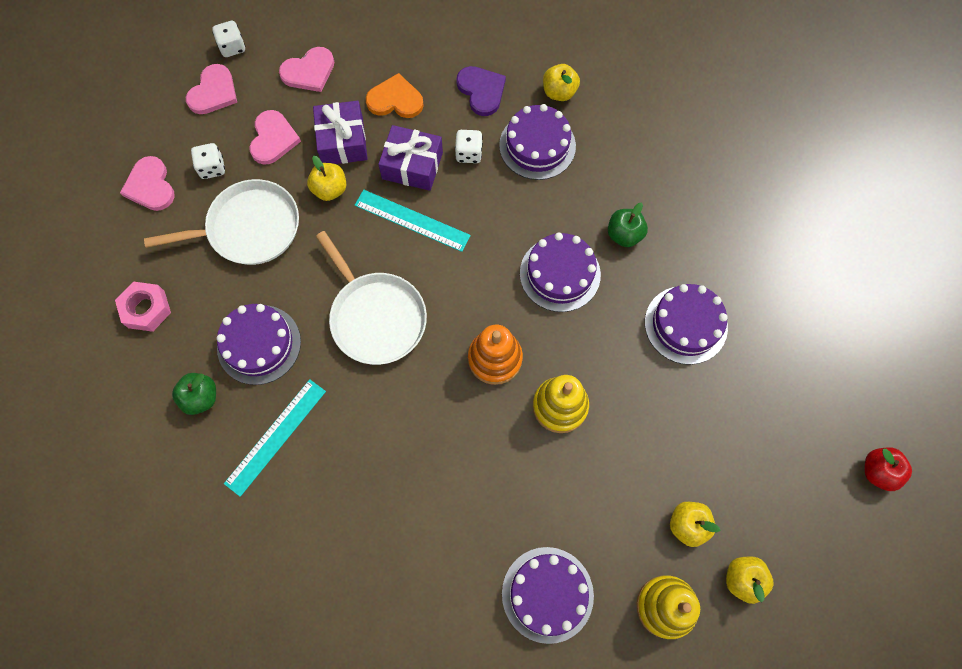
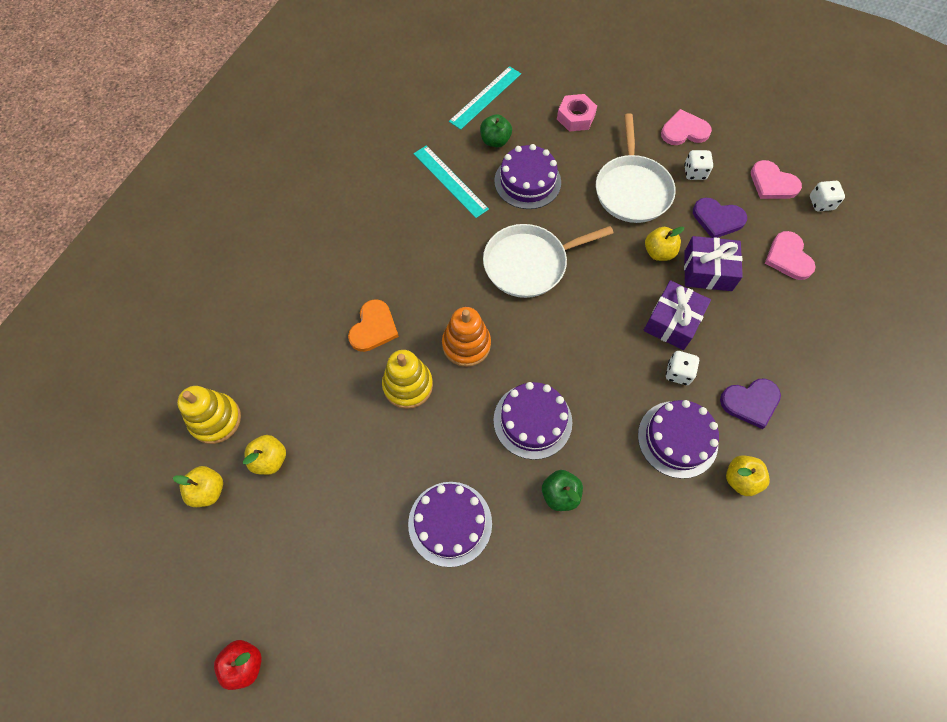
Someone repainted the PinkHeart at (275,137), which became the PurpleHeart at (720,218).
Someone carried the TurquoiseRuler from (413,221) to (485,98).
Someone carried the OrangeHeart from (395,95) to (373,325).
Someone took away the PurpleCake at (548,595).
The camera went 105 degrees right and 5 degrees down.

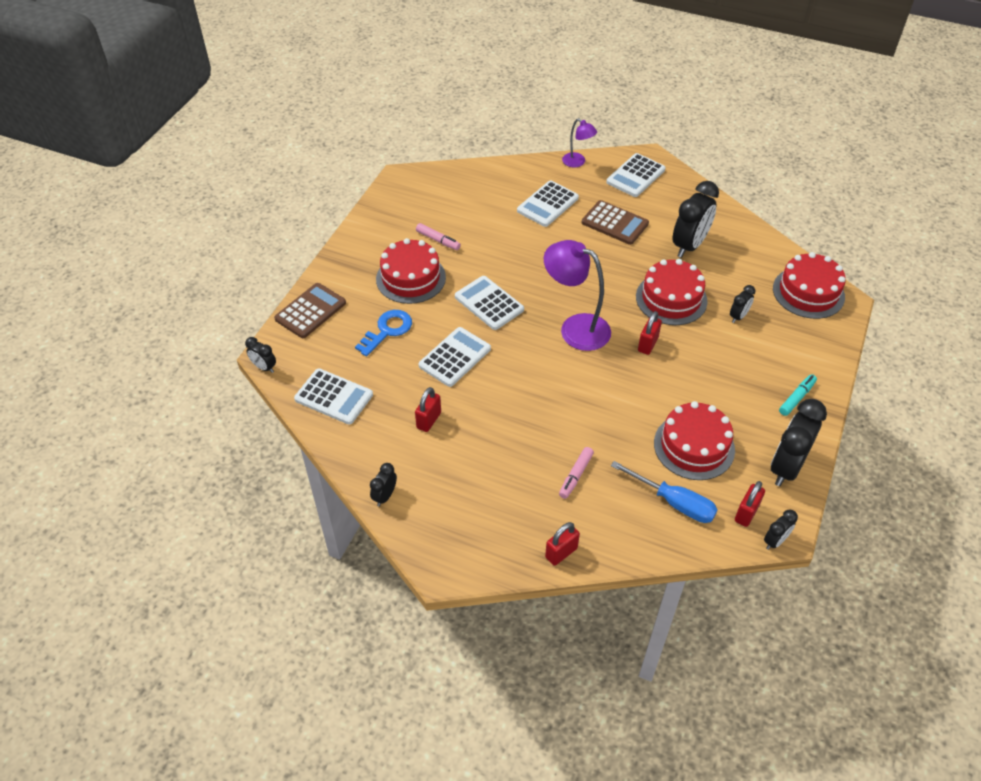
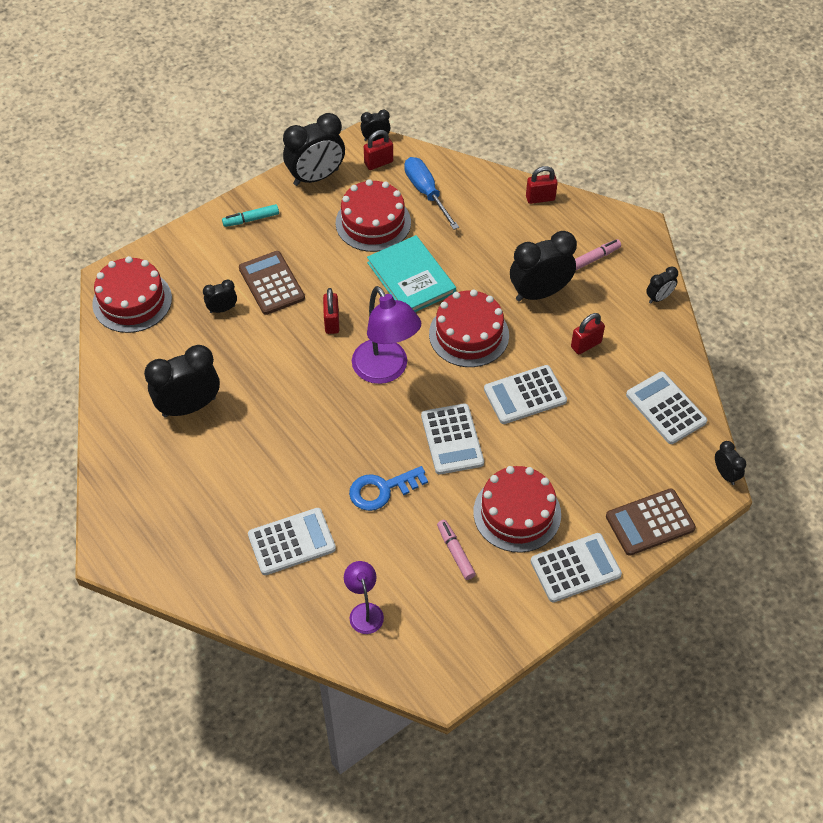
Someone carried the BlueKey from (383,333) to (388,488).
Someone carried the PinkMarker from (576,473) to (598,254).
Someone carried the PurpleLamp from (579,143) to (364,597).
Someone carried the BrownCalculator from (615,222) to (272,283).
Someone carried the WhiteCalculator from (636,175) to (576,567).
Someone carried the RedCake from (672,292) to (469,328).
Someone rotated the RedPadlock at (650,333) by 60 degrees counterclockwise.
Someone put down the TurquoiseBook at (411,273).
Someone put down the BlackClock at (543,266).
The camera went 150 degrees left and 5 degrees up.

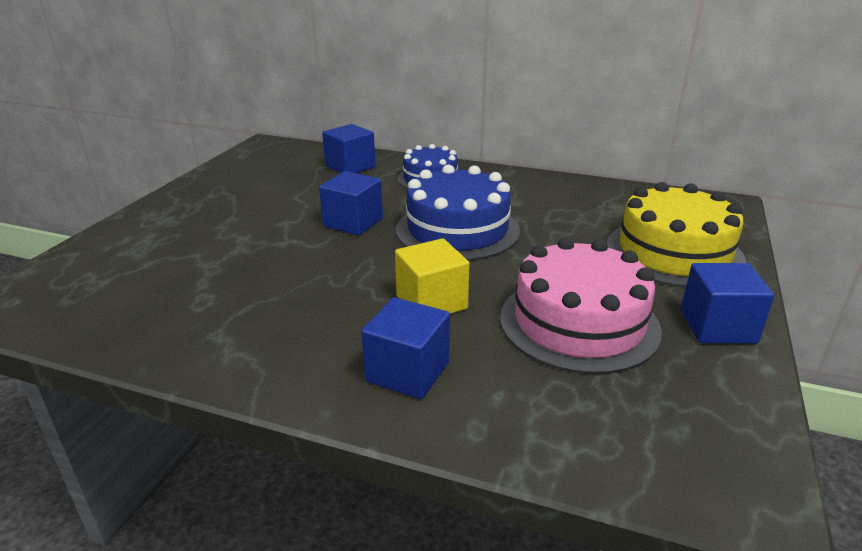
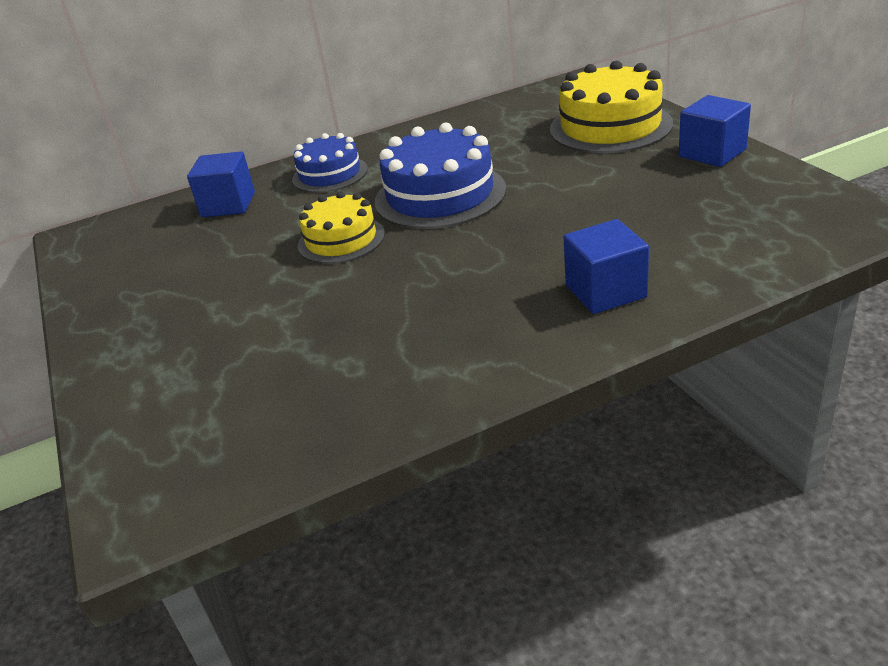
Someone swapped the BlueCube at (351,203) for the YellowCake at (341,227).
Someone took away the YellowCube at (432,276).
Someone took away the PinkCake at (581,306).
The camera went 40 degrees left and 5 degrees up.

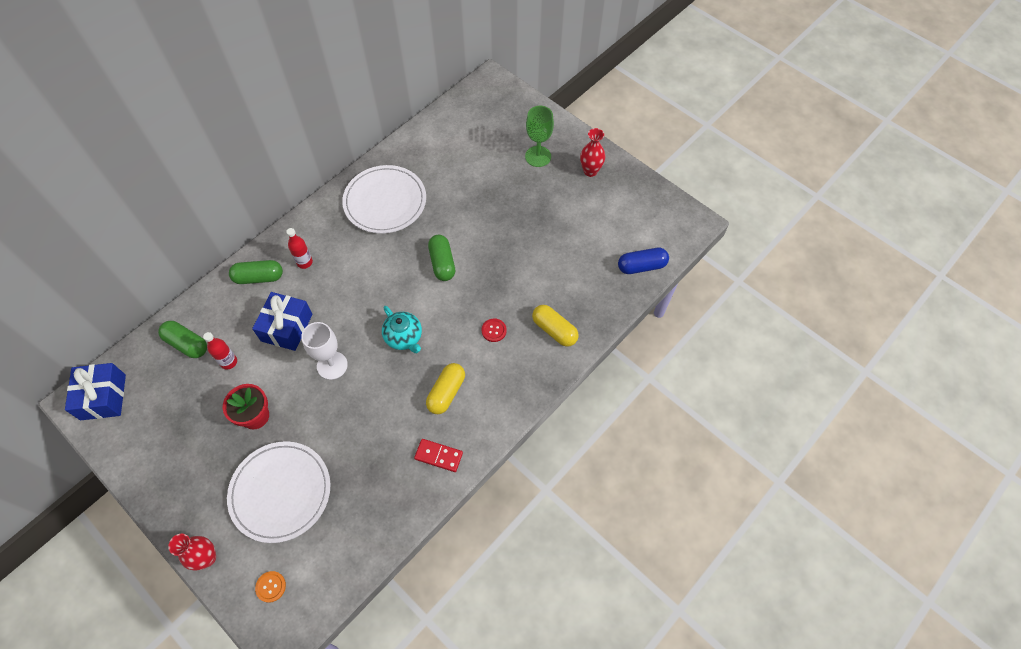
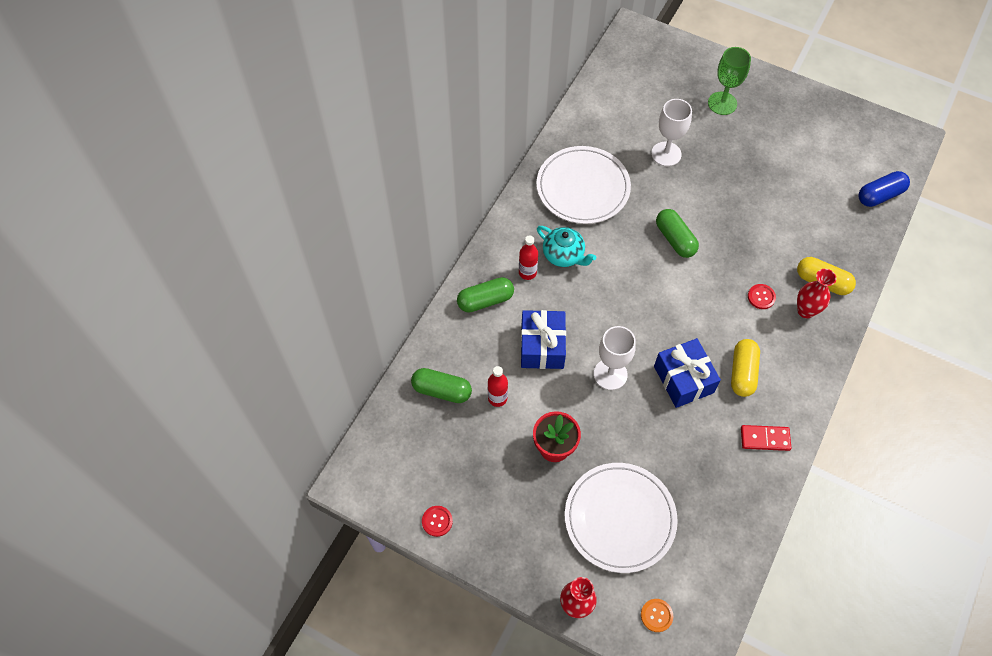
Someone carried the BlueGift from (95,391) to (687,373).
Someone carried the TurquoiseTeapot from (402,329) to (566,246).
Someone carried the RedVase from (592,152) to (816,293).
Someone put down the RedButton at (437,521).
Someone put down the WhiteGoblet at (671,132).
The camera went 15 degrees left and 0 degrees up.

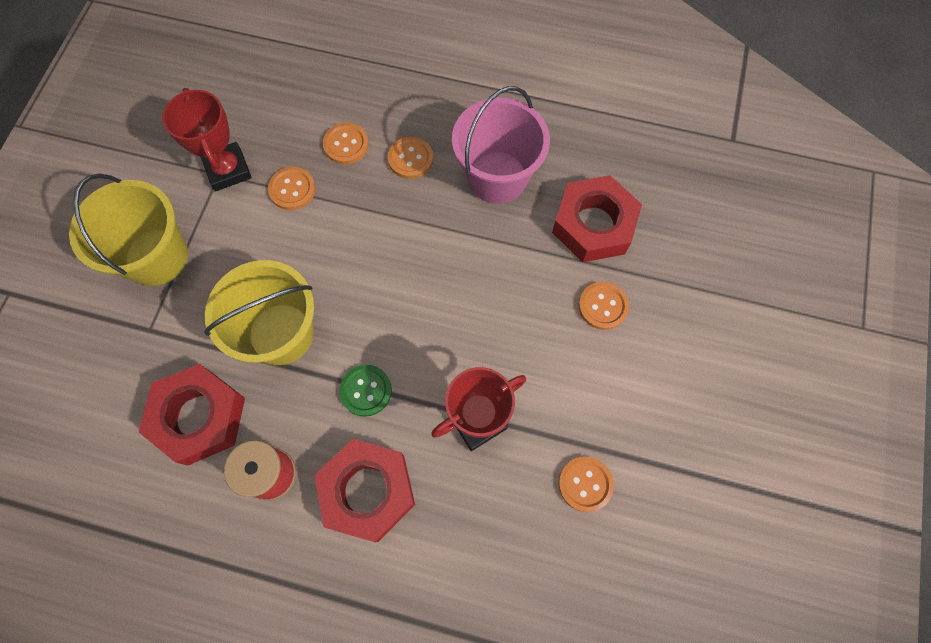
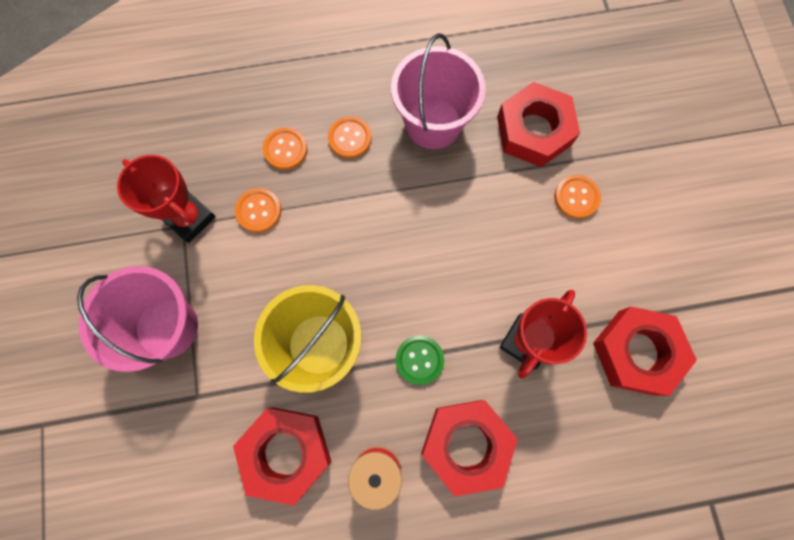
Someone repainted the YellowBucket at (128,230), which became the PinkBucket at (137,319).
Someone swapped the OrangeButton at (586,484) for the RedNut at (645,351).
The camera went 25 degrees left and 5 degrees up.

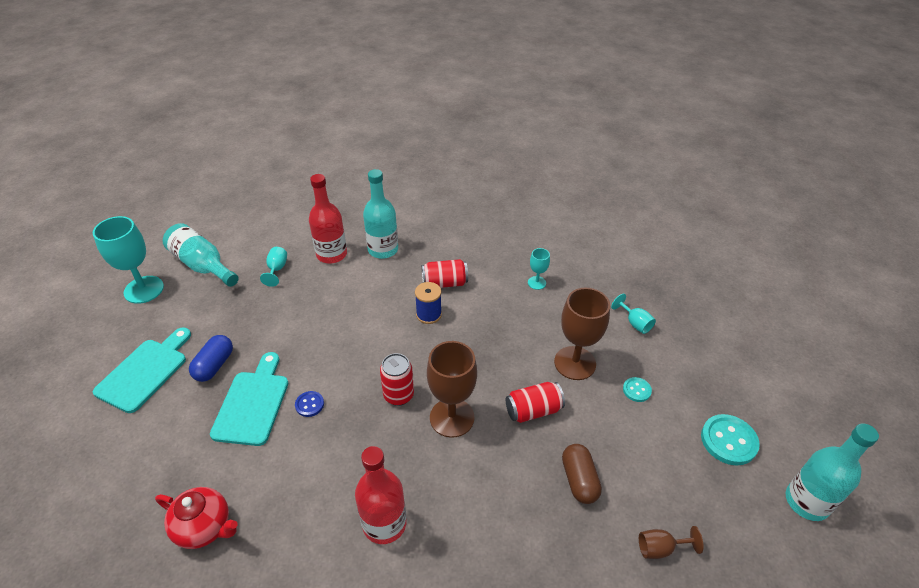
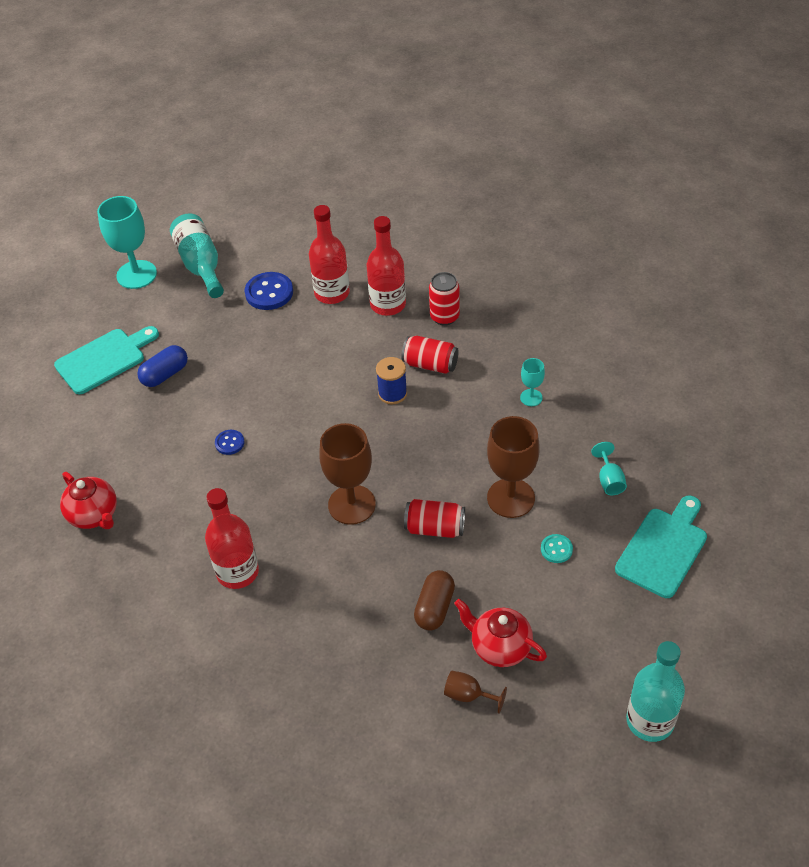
Someone carried the TurquoiseCuttingBoard from (249,399) to (661,547).
Someone swapped the TurquoiseGoblet at (273,267) for the BlueButton at (268,291).
Someone repainted the TurquoiseBottle at (380,214), which became the RedBottle at (386,266).
Someone carried the RedCan from (397,379) to (444,299).
Someone took away the TurquoiseButton at (730,439).
Someone put down the RedTeapot at (500,633).
The camera went 30 degrees right and 5 degrees up.

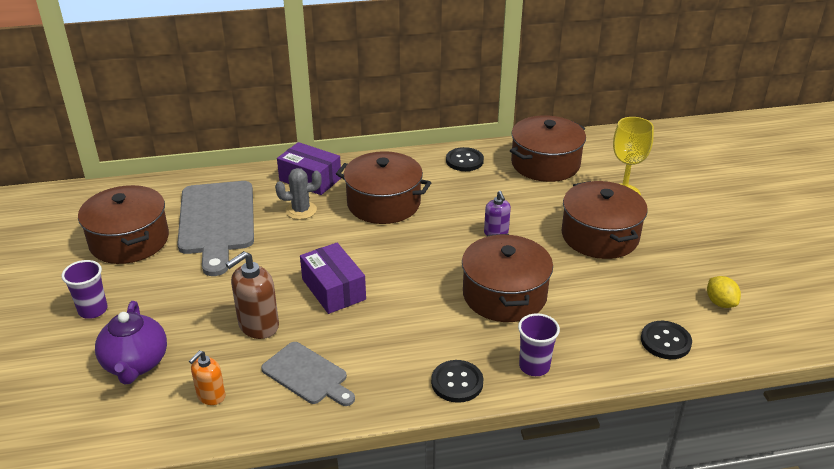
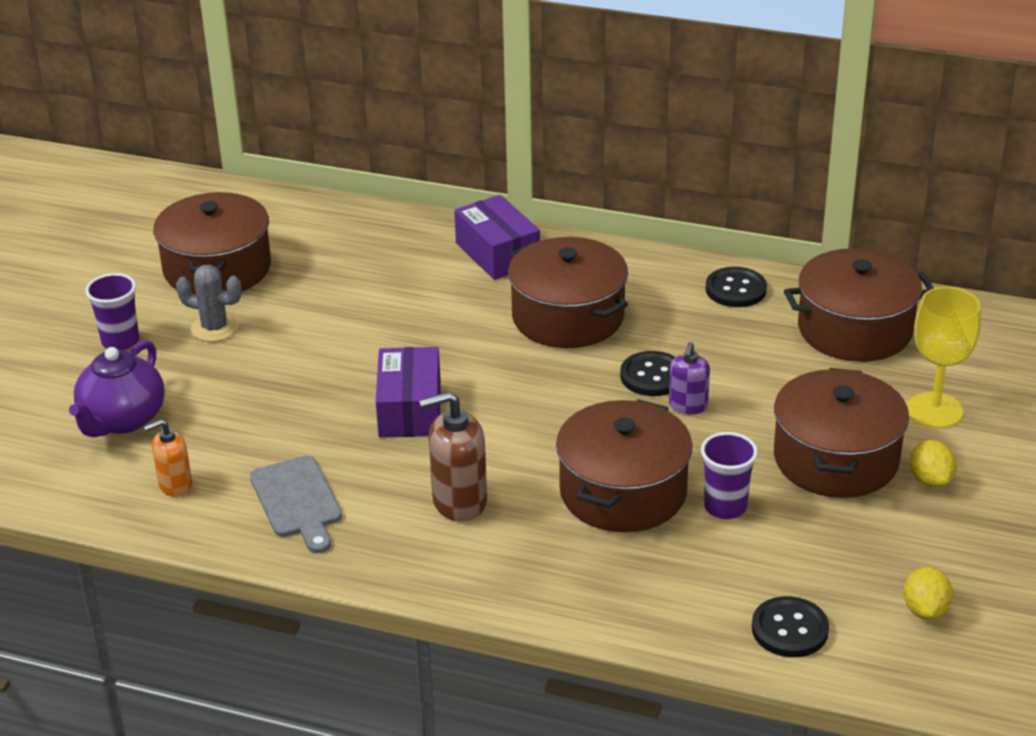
Someone took away the GreyCuttingBoard at (215,228).
Someone carried the BrownSoapDispenser from (252,295) to (453,456).
Someone carried the GreyCactus from (298,194) to (209,303).
Someone carried the BlackButton from (457,381) to (647,373).
Someone carried the PurpleCup from (539,344) to (729,475).
Someone put down the YellowLemon at (933,464).
The camera went 30 degrees right and 0 degrees up.

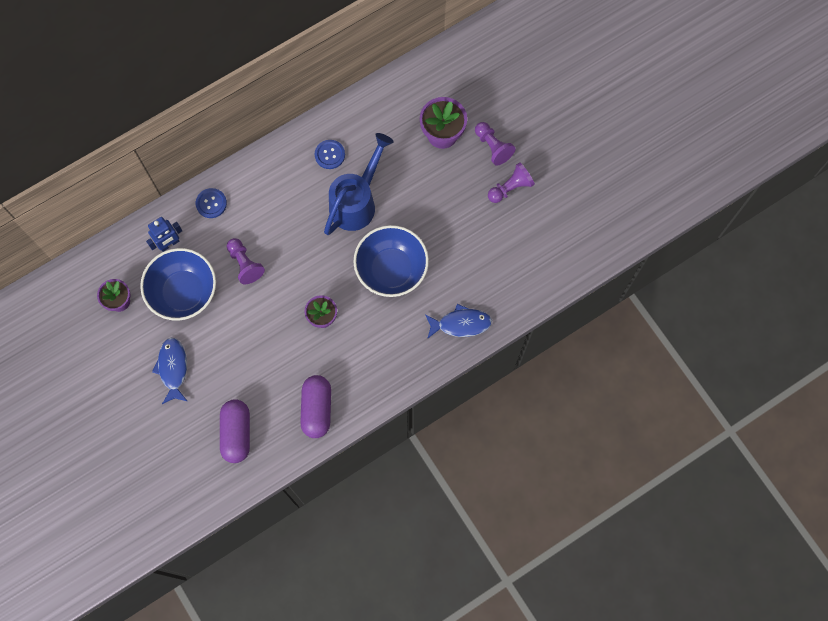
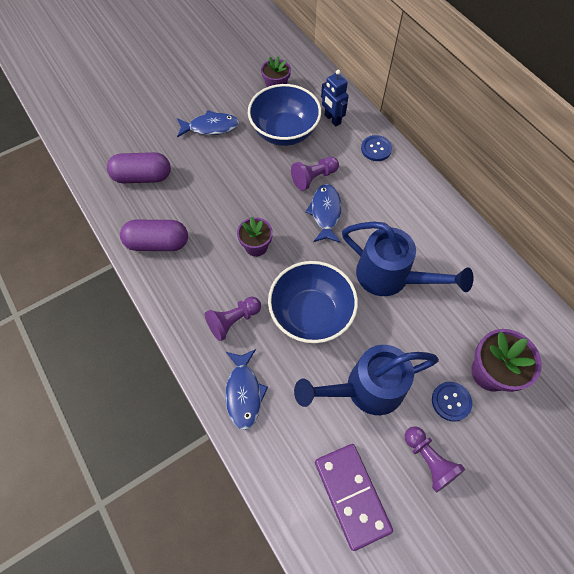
Someone carried the BlueButton from (330,154) to (452,402).
Someone carried the PurplePawn from (495,143) to (233,319).
Someone put down the BlueWateringCan at (366,380).
Someone put down the BlueFish at (323,213).
Someone put down the PurpleDomino at (354,497).
The camera went 90 degrees right and 10 degrees down.

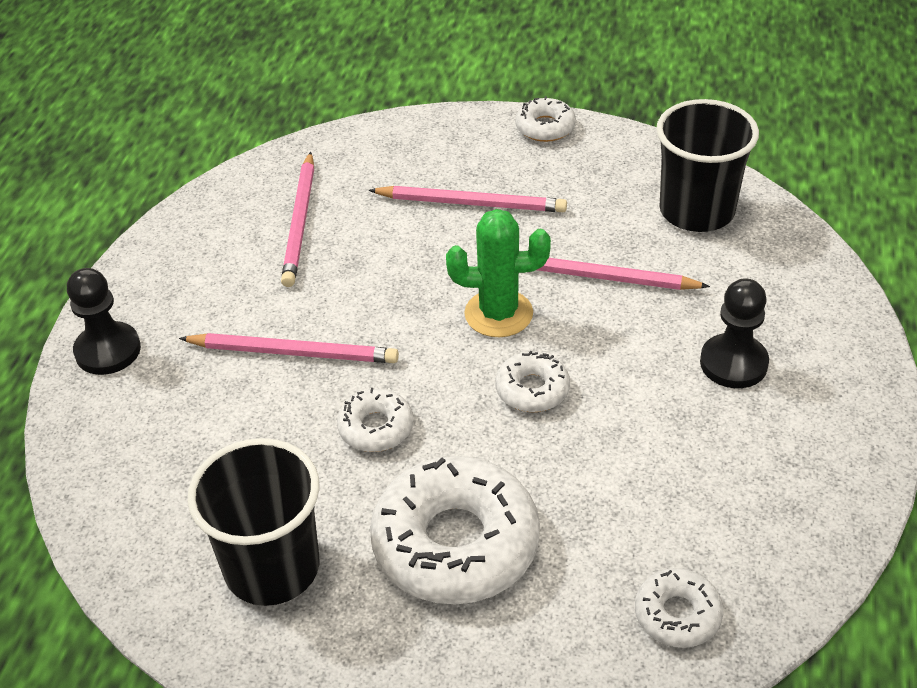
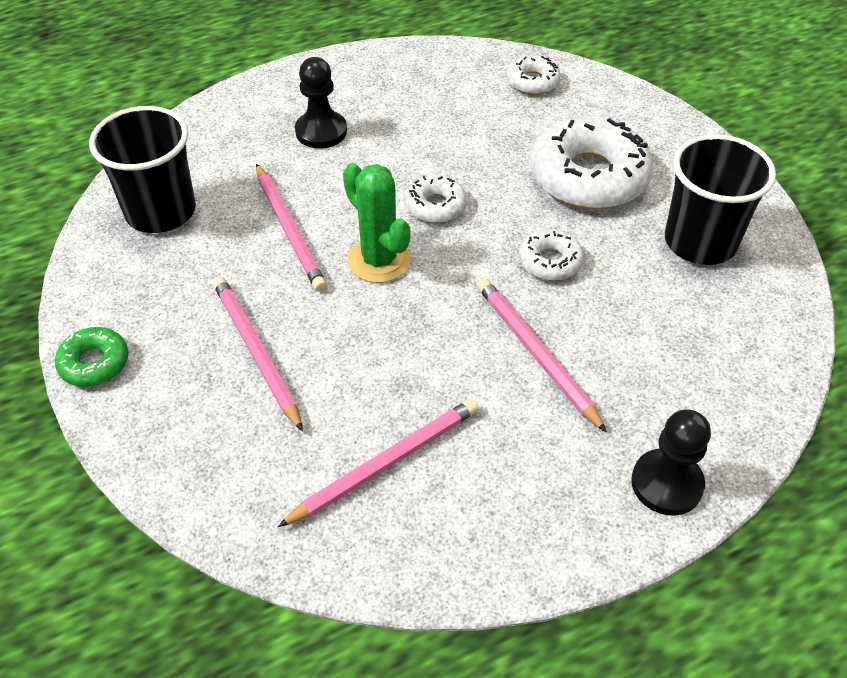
Someone repainted the WhiteDonut at (545,119), which became the GreenDonut at (91,357).
The camera went 130 degrees left and 5 degrees up.

